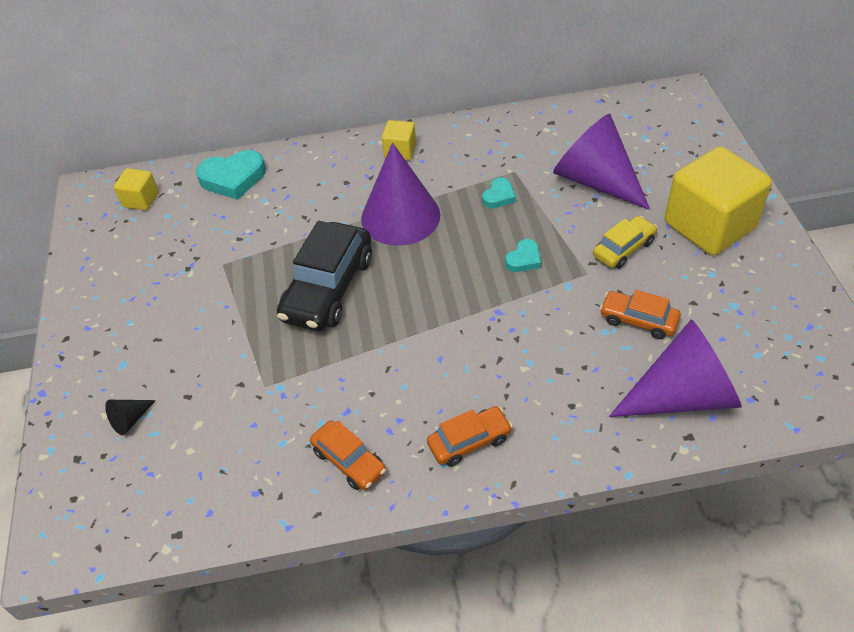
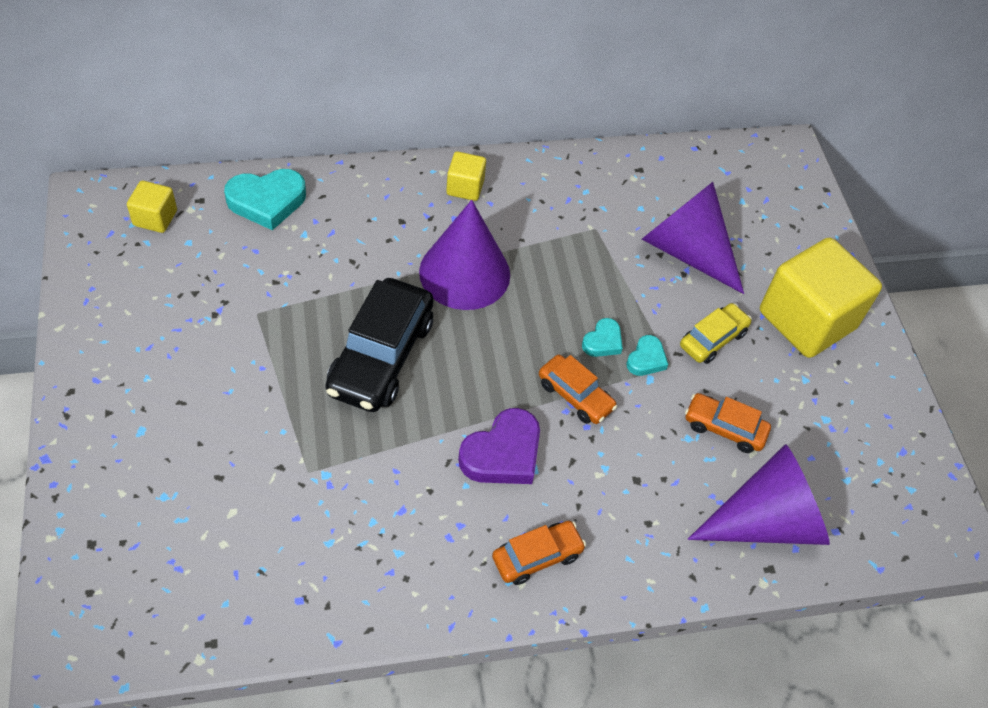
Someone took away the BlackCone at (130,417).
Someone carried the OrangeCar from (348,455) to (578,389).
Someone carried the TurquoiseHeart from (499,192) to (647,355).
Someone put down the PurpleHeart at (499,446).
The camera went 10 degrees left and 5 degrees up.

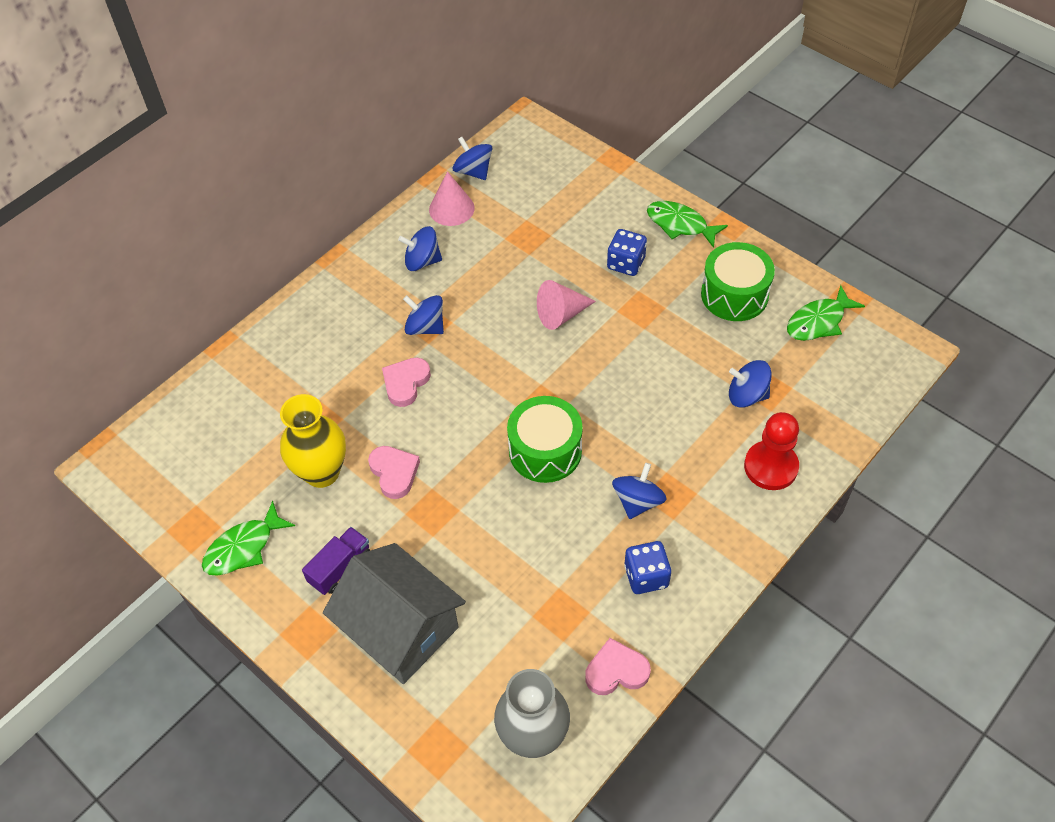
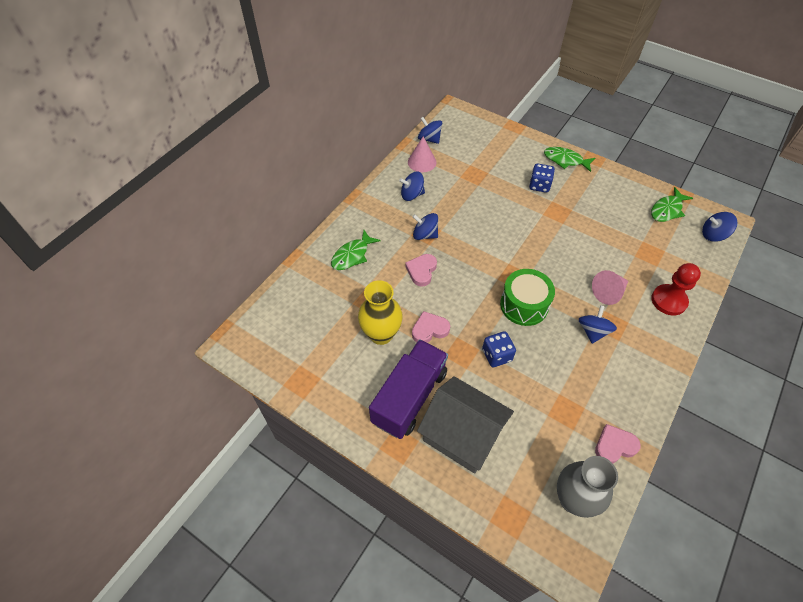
Someone carried the GreenFish from (248,538) to (356,250).
Someone scaled the PurpleTruck at (336,561) by 2.01.
Someone rotated the PinkHeart at (394,472) by 75 degrees counterclockwise.
Someone carried the PinkCone from (566,305) to (610,287).
Someone carried the BlueDice from (647,567) to (499,349).
Someone took away the GreenDrum at (738,281).
Someone carried the BlueSpinningTop from (750,384) to (719,227).
The camera went 10 degrees left and 0 degrees up.

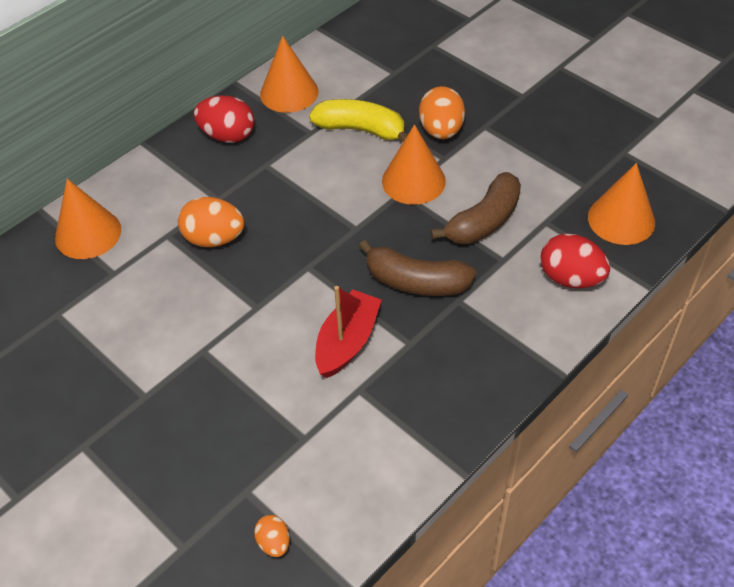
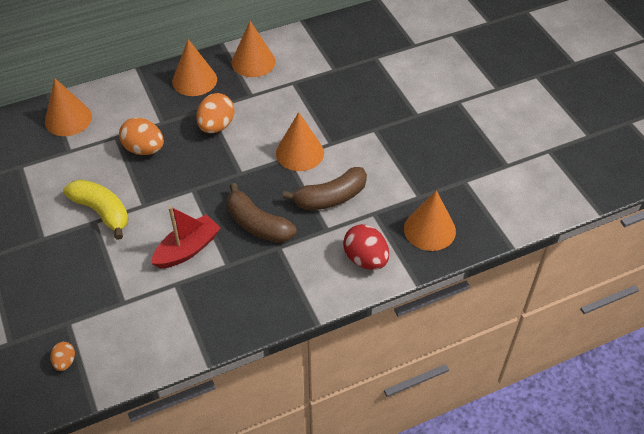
Someone swapped the RedEgg at (224,119) for the OrangeCone at (194,67).
Someone carried the YellowBanana from (358,120) to (96,209).
Someone carried the OrangeEgg from (442,112) to (215,113).
The camera went 20 degrees right and 0 degrees up.

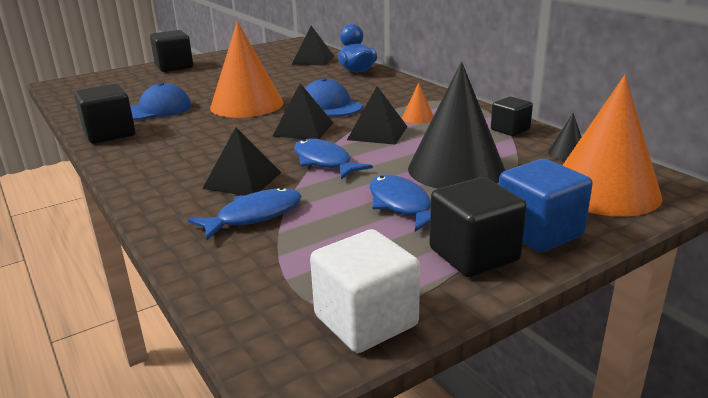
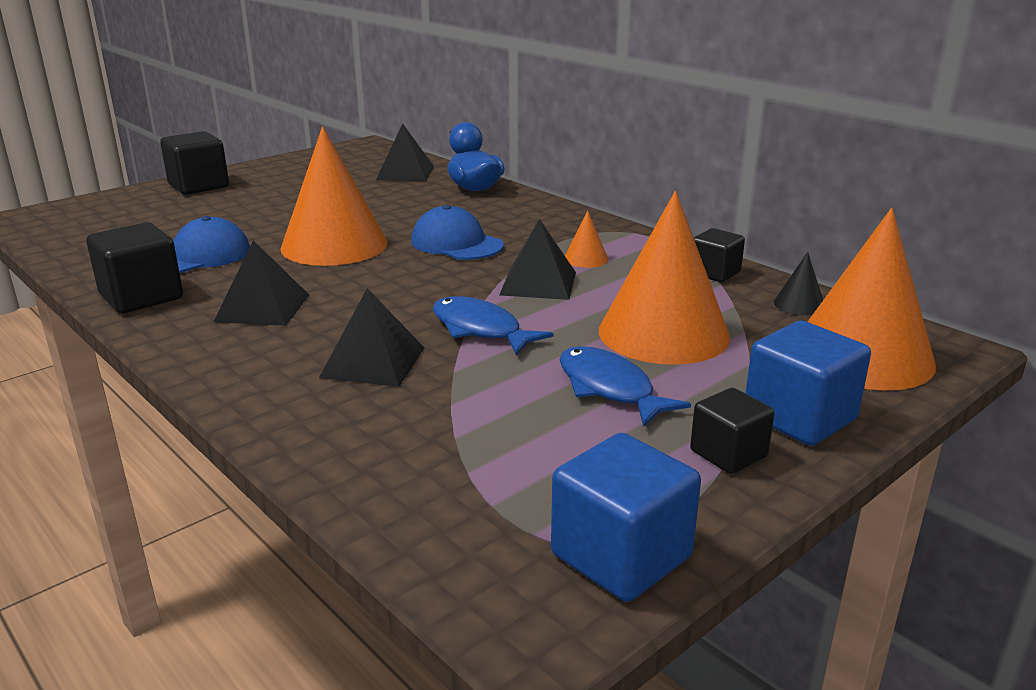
Someone took away the BlueFish at (244,213).
Someone carried the BlackPyramid from (302,111) to (261,283).
Someone repainted the WhiteCube at (365,291), which became the BlueCube at (626,517).
Someone repainted the BlackCone at (457,125), which became the OrangeCone at (664,278).
Someone scaled the BlackCube at (478,227) by 0.64.
The camera went 10 degrees left and 0 degrees up.

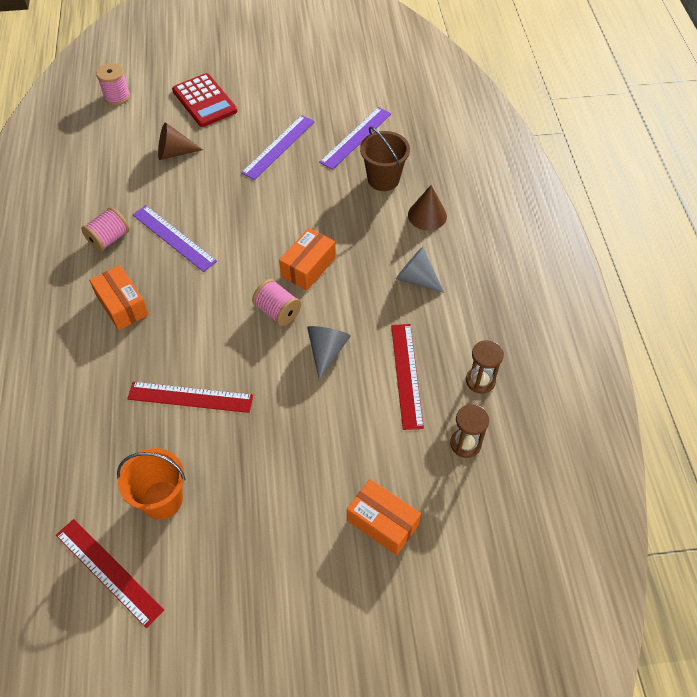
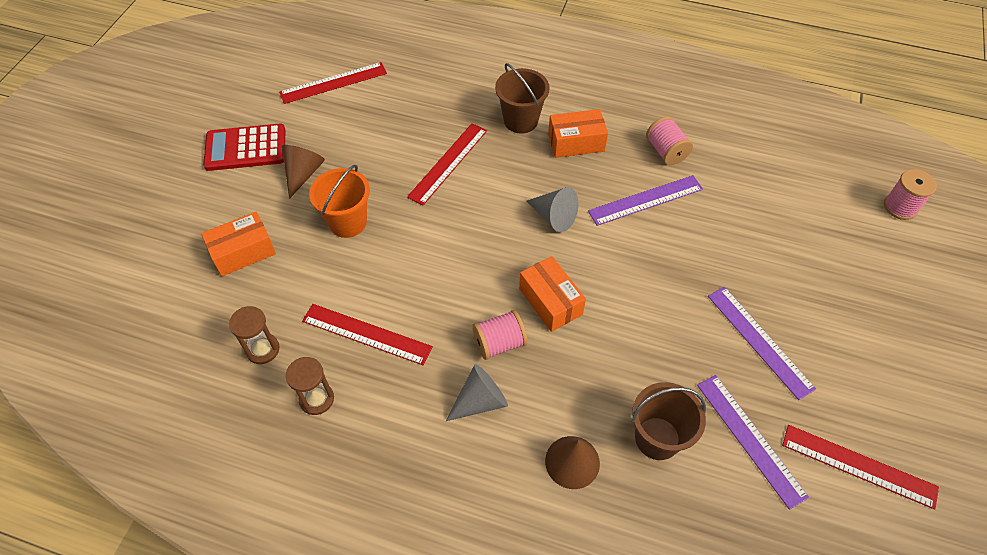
Someone carried the OrangeBucket from (151,484) to (339,201).
Someone carried the BrownCone from (180,141) to (303,172).
Someone carried the RedCalculator from (204,100) to (244,147).
Someone carried the PinkSpool from (276,302) to (499,335).
Someone carried the GreyCone from (329,353) to (553,209).
Someone put down the BrownBucket at (522,98).
Someone put down the RedRuler at (860,467).
The camera went 115 degrees right and 0 degrees up.

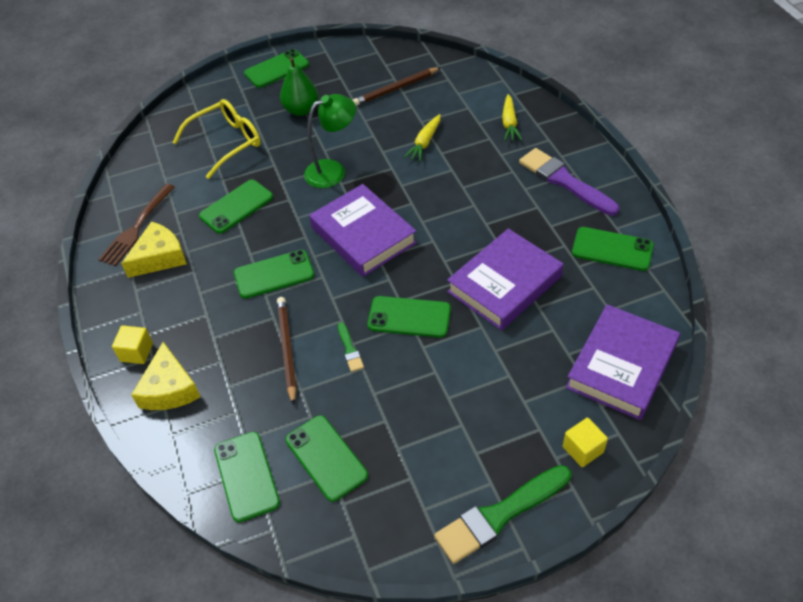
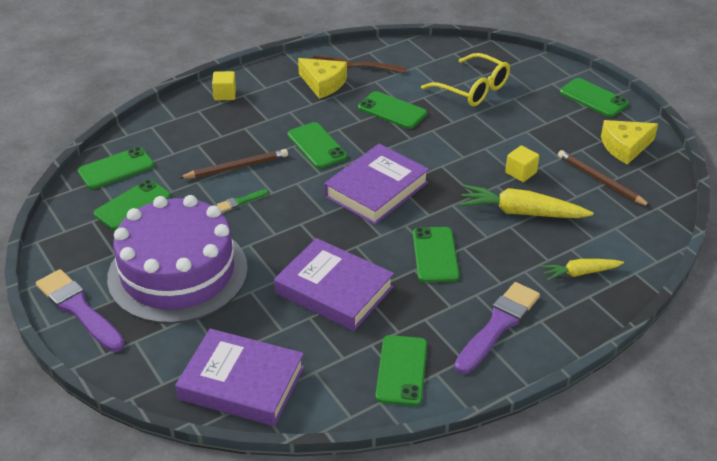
Someone carried the YellowCheese from (165,376) to (629,142).
Someone took away the GreenPear at (299,86).
Someone took away the GreenLamp at (330,141).
Someone carried the GreenPhone from (409,316) to (436,254).
Someone scaled the YellowCarrot at (422,138) by 1.67.
Someone repainted the GreenBrush at (502,514), which became the PurpleBrush at (80,310).
Someone carried the YellowCube from (585,442) to (522,163).
Someone put down the PurpleCake at (177,259).
The camera went 75 degrees right and 10 degrees down.

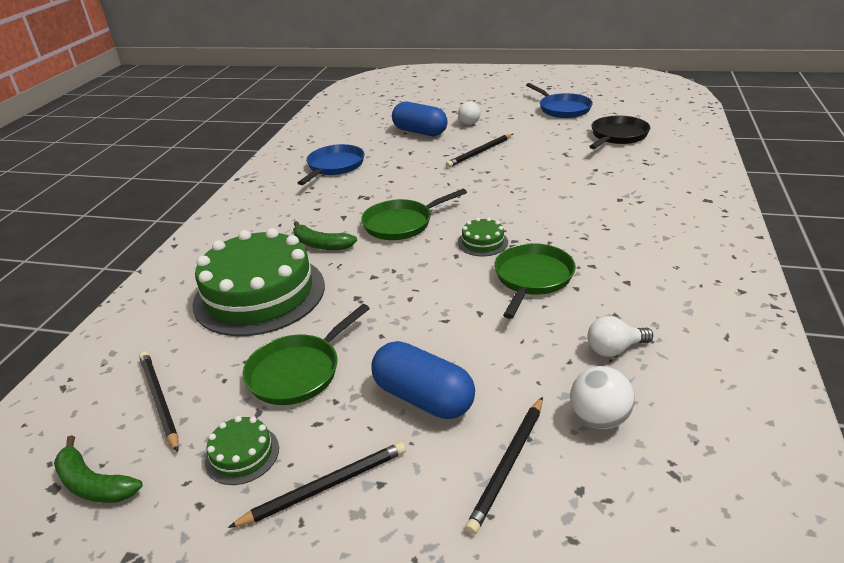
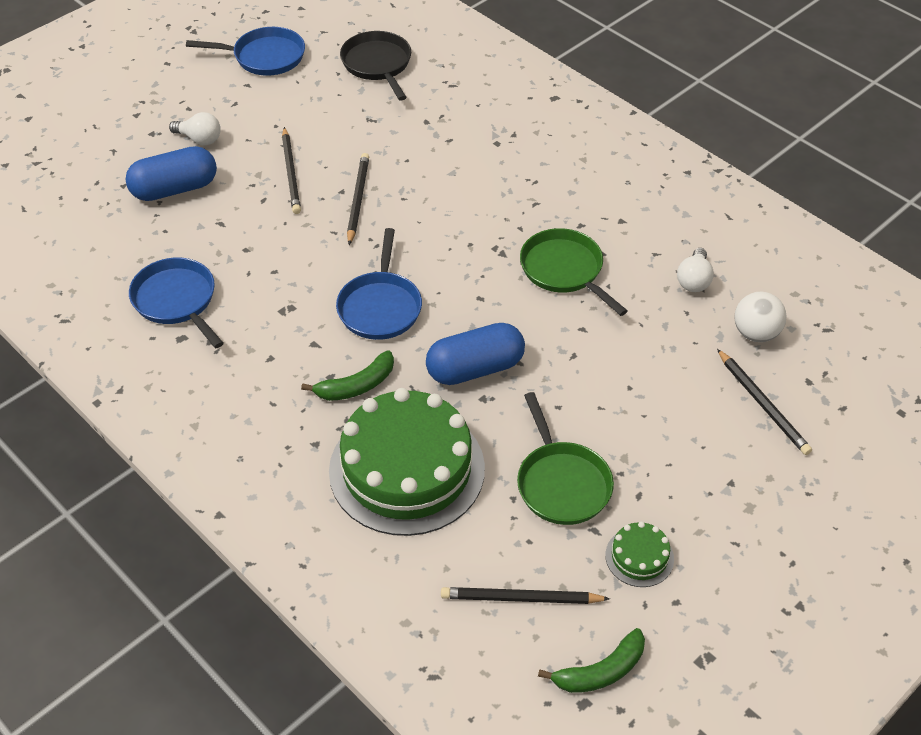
Someone carried the BlackPencil from (317,485) to (358,199).
Someone repainted the GreenPan at (414,214), which became the BluePan at (379,284).
Someone carried the BlueCapsule from (423,380) to (475,354).
Someone took away the GreenCake at (483,237).
The camera went 60 degrees left and 15 degrees up.

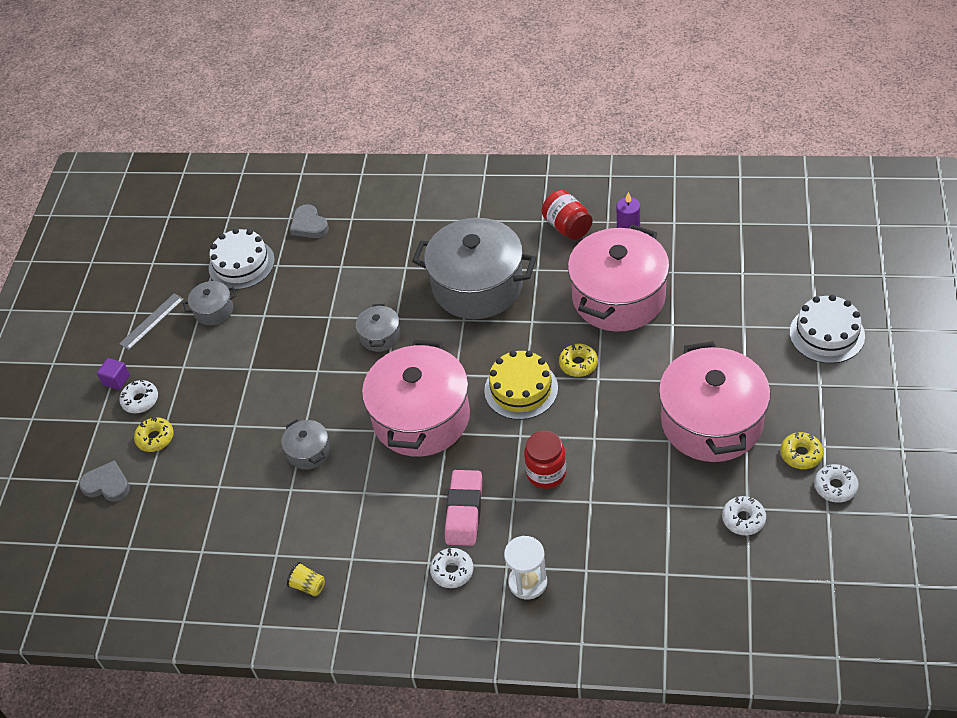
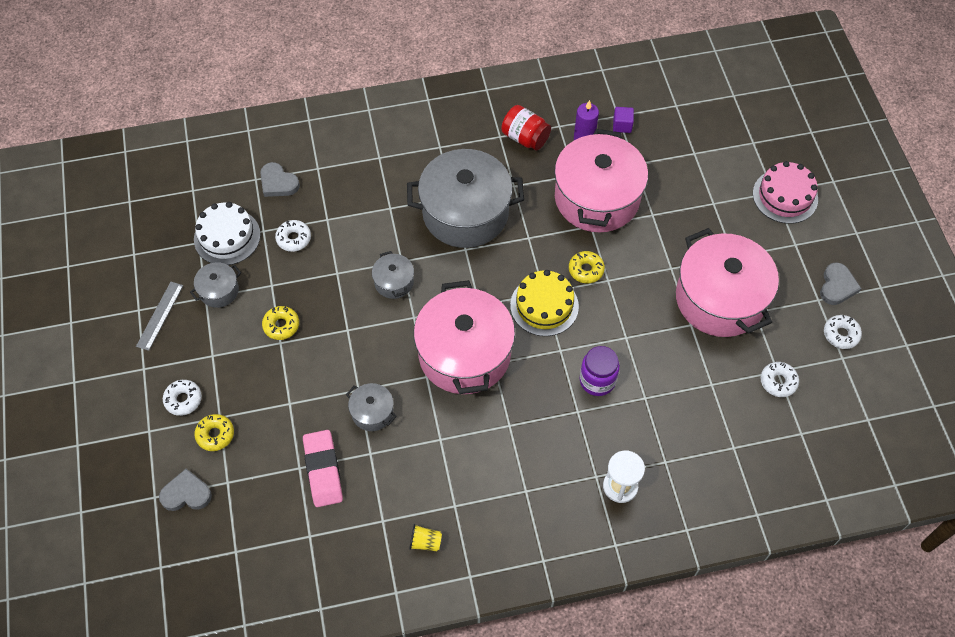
Someone carried the PurpleCube from (113,374) to (623,120).
Someone carried the WhiteDonut from (451,568) to (293,236).
Someone carried the PinkEraser from (463,508) to (323,468).
Someone repainted the RedJar at (545,460), which became the PurpleJar at (600,371).
Someone carried the YellowDonut from (802,450) to (280,323).
Someone repainted the WhiteCake at (827,329), which became the PinkCake at (785,192).
Someone put down the GreyHeart at (840,283).
The camera went 25 degrees left and 10 degrees up.

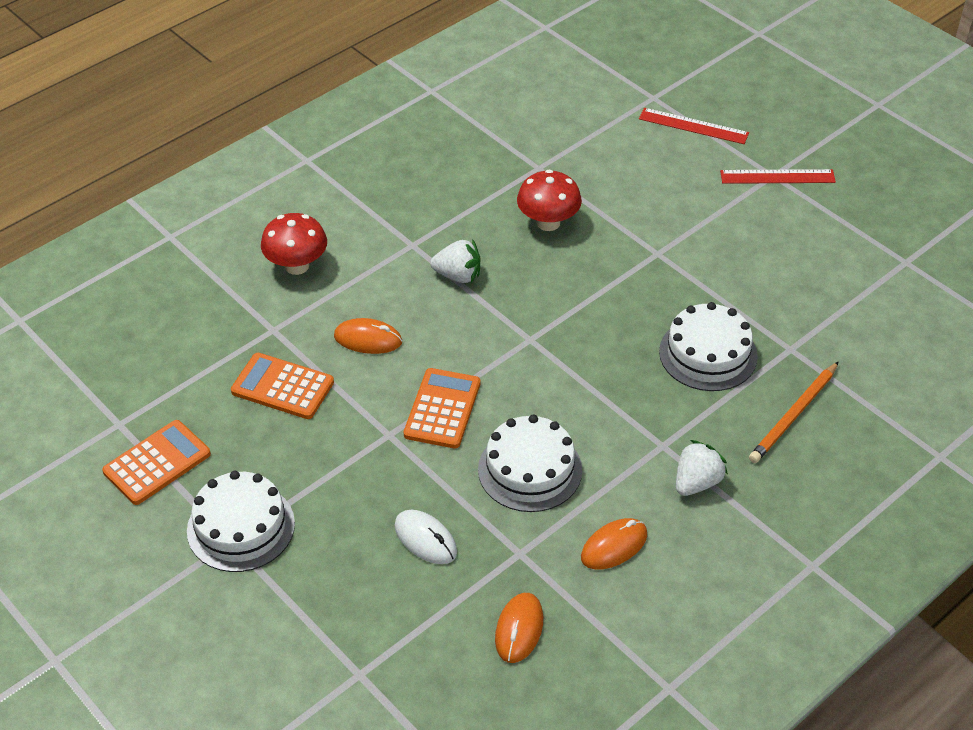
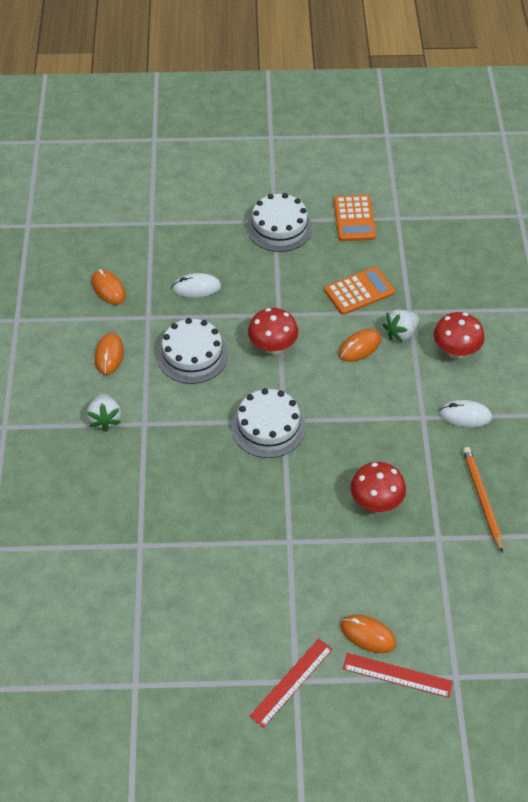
Someone swapped the OrangeCalculator at (442,408) for the RedMushroom at (273,331).
Someone carried the WhiteStrawberry from (455,261) to (401,326).
Someone rotated the RedRuler at (694,126) by 45 degrees clockwise.
Someone carried the WhiteCake from (708,346) to (269,423).
Someone carried the OrangePencil from (793,412) to (483,500).
Someone put down the OrangeMouse at (368,634).
Someone put down the WhiteMouse at (465,413).
The camera went 130 degrees right and 5 degrees up.

